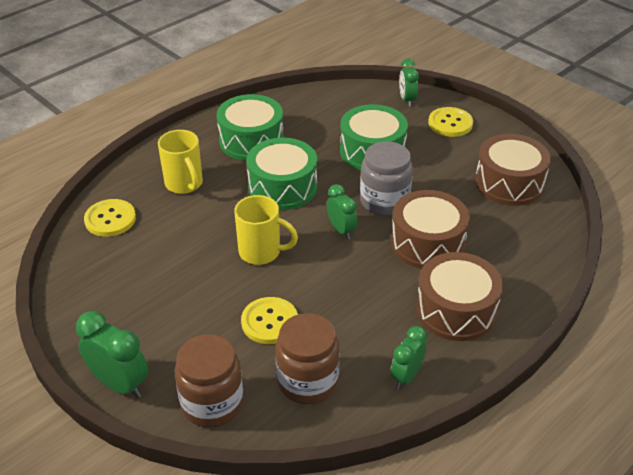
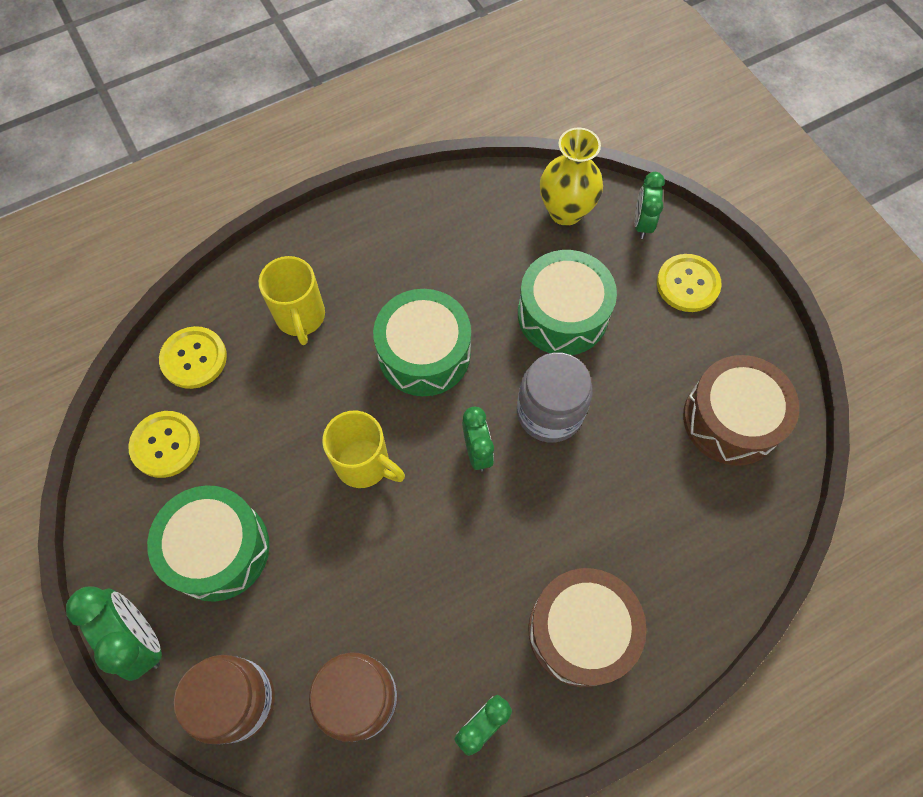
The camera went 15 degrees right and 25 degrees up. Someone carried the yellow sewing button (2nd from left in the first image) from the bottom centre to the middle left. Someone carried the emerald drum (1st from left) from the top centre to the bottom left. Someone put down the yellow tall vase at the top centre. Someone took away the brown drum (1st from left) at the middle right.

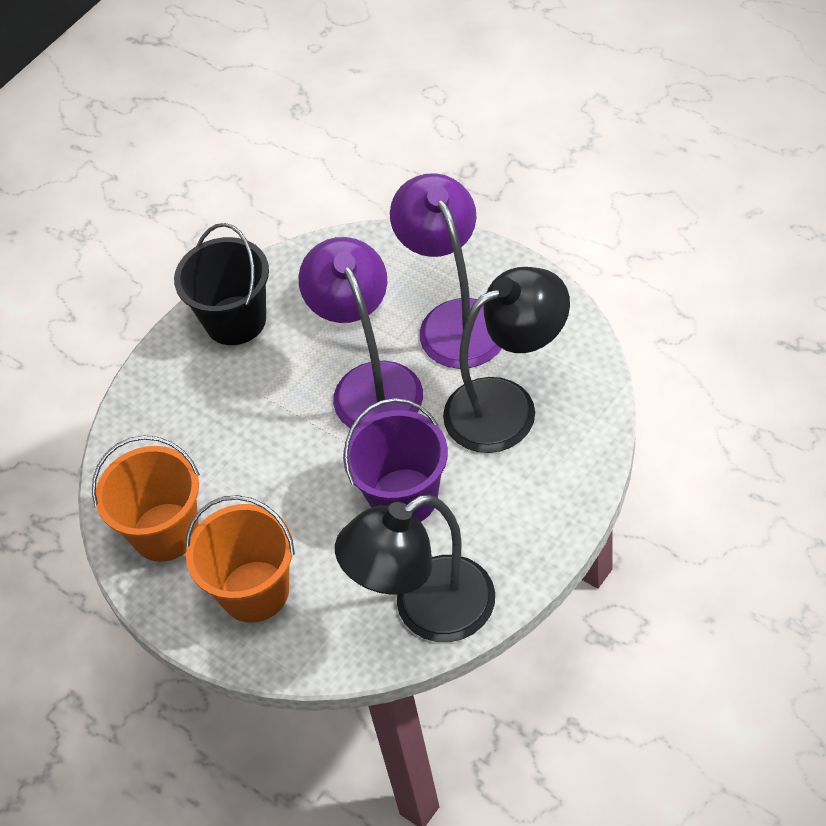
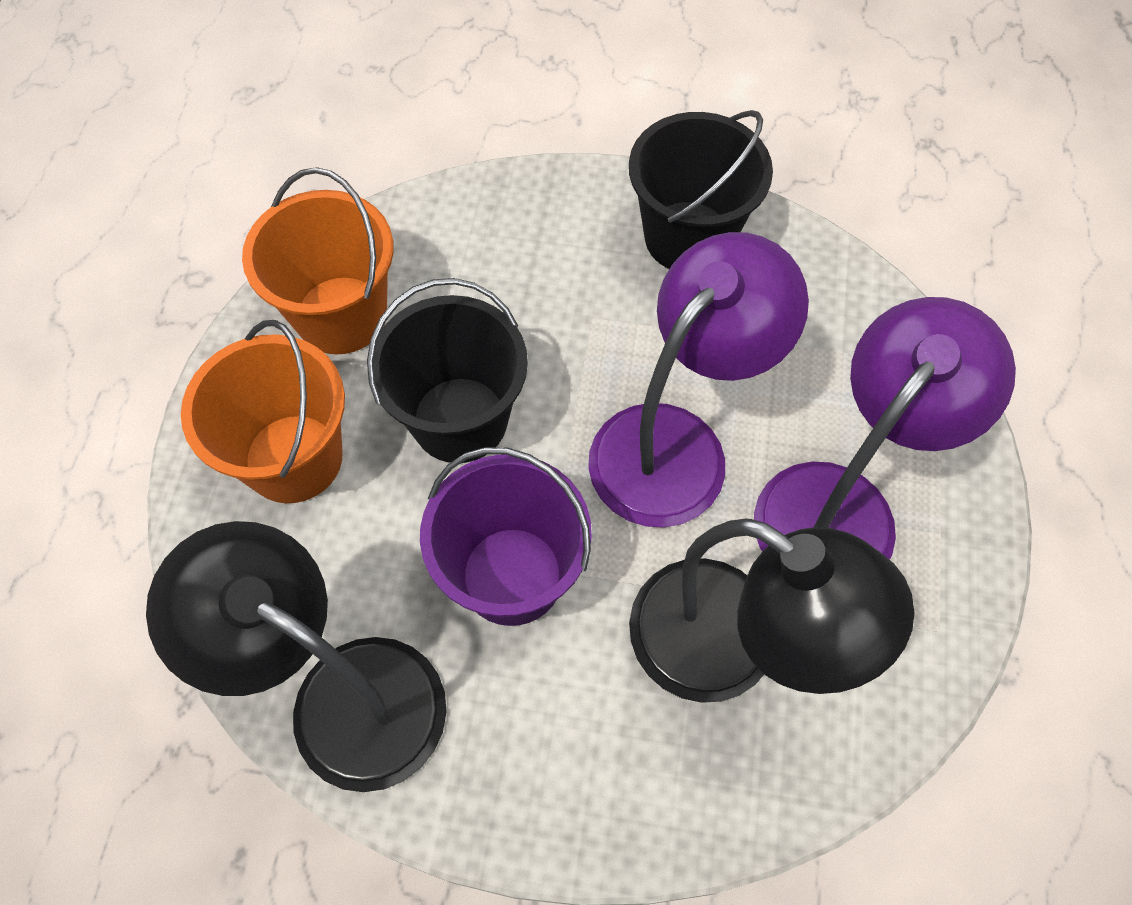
The camera went 55 degrees right and 10 degrees up. Someone put down the ebony bucket (1st from left) at the centre.

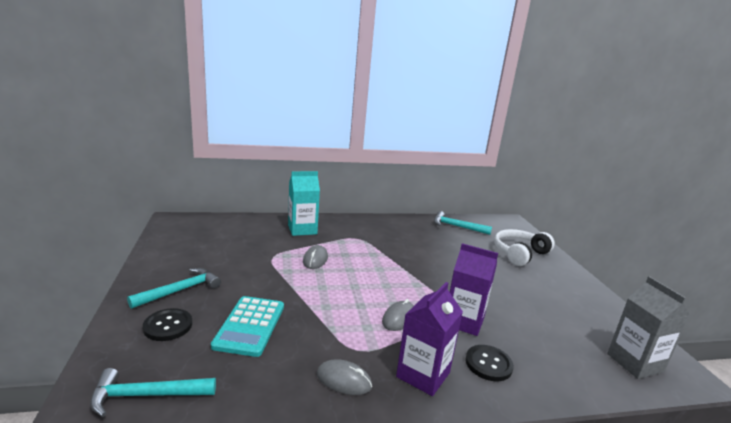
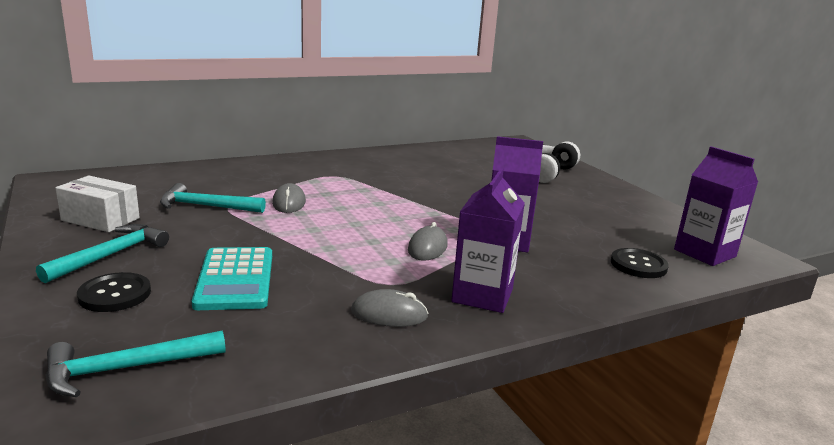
The camera went 15 degrees left and 0 degrees up. Someone put down the pure white parcel at the middle left. Someone carried the turquoise hammer (3rd from left) from the centre to the middle left. Someone carried the ebony sewing button (2nd from left) from the bottom right to the middle right. Someone repainted the grey milk carton at the bottom right, which became the violet milk carton (3rd from left) at the middle right. Someone took away the turquoise milk carton at the centre.

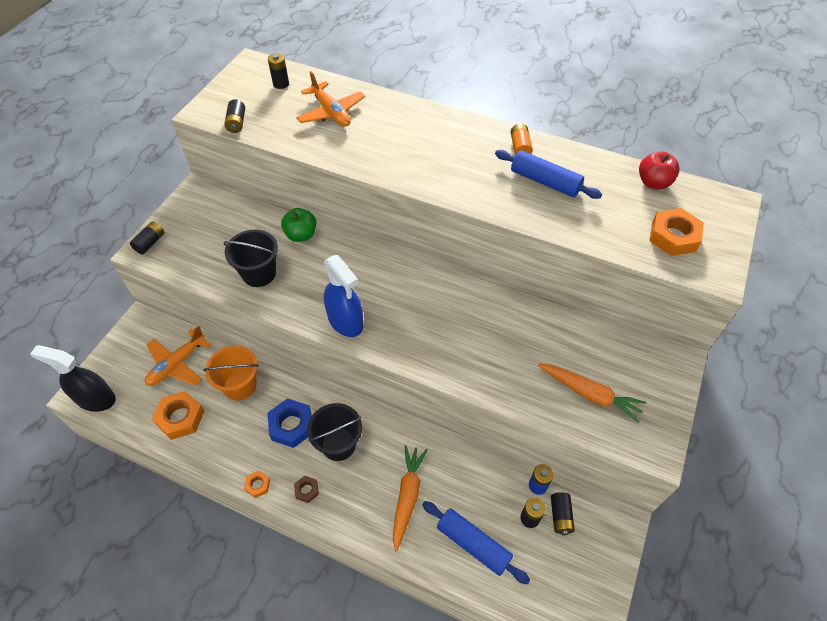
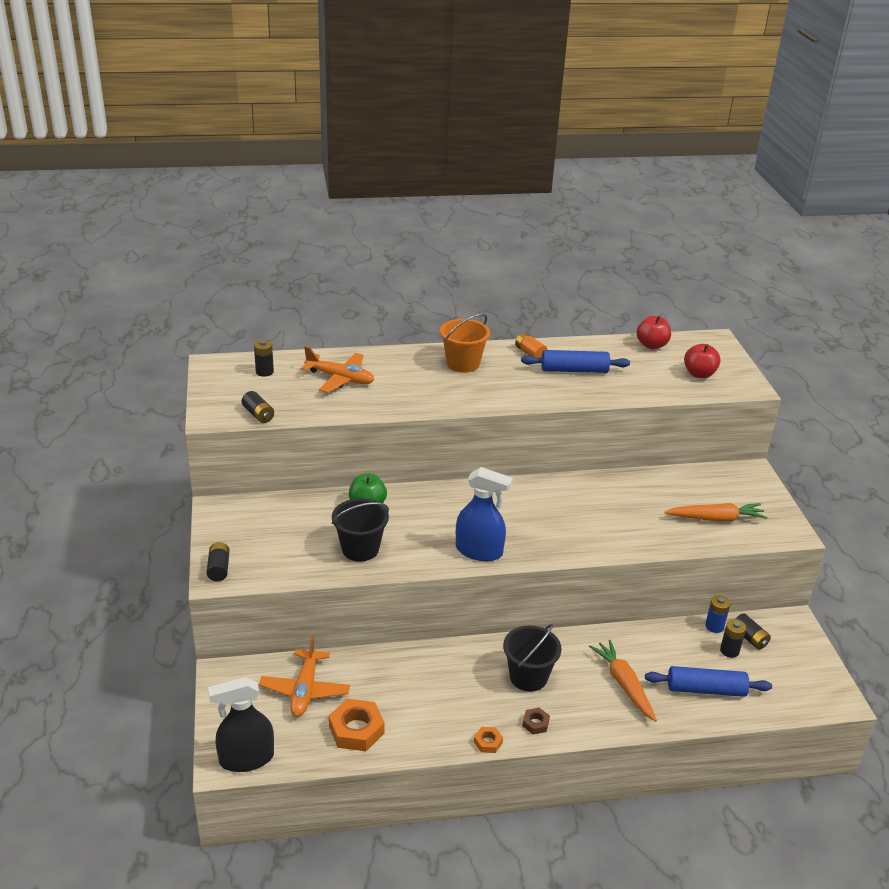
The camera went 35 degrees left and 20 degrees down. Someone carried the orange bucket from the middle left to the centre. Someone swapped the orange hexagon nut (3rd from left) at the middle right for the crimson apple fruit (2nd from left) at the middle right. Someone took away the royal blue hexagon nut at the bottom centre.

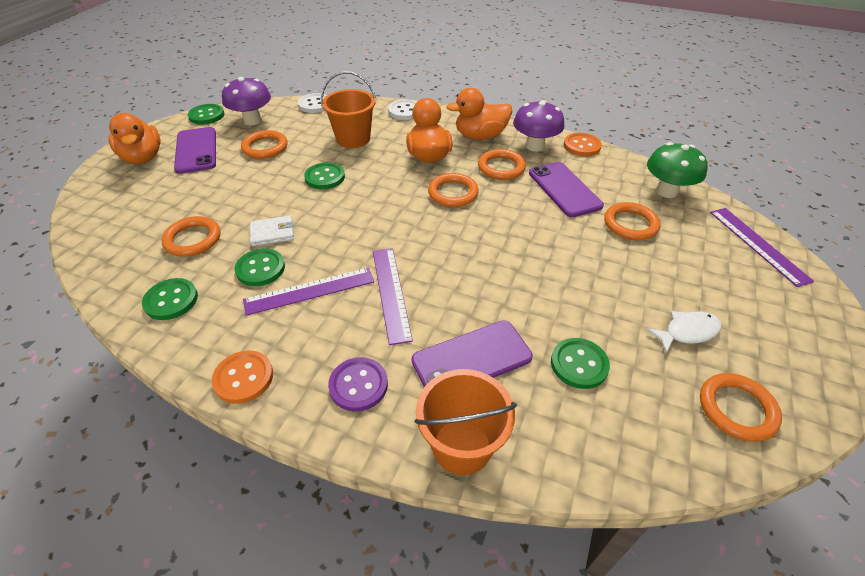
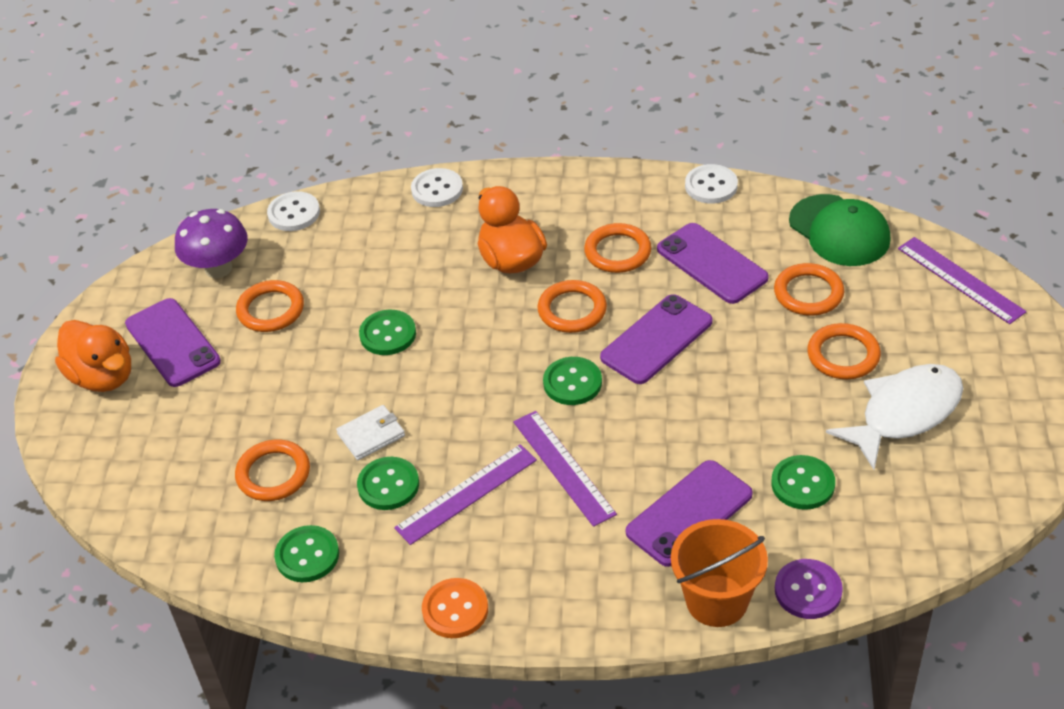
The camera went 15 degrees left and 0 degrees up. Someone carried the emerald sewing button (2nd from left in the first image) from the top left to the centre. Someone put down the violet phone (2nd from left) at the centre. Someone repainted the orange sewing button (2nd from left) at the top right, which became the pure white sewing button (3rd from left) at the top right. Someone carried the violet sewing button from the bottom centre to the bottom right. Someone swapped the emerald fungus at the top right for the emerald baseball cap at the top right. Someone carried the orange hoop (6th from left) from the bottom right to the middle right. Someone scaled the pure white toy fish at the middle right by 1.78. Someone took away the orange bucket (1st from left) at the top centre. Someone took away the orange toy duck (3rd from left) at the top centre. Someone took away the violet fungus (2nd from left) at the top centre.

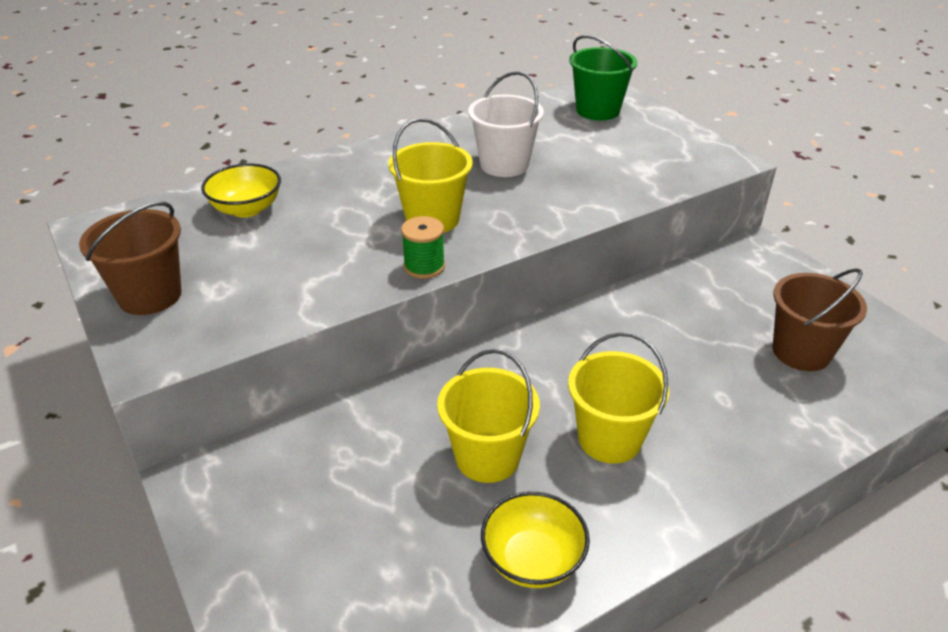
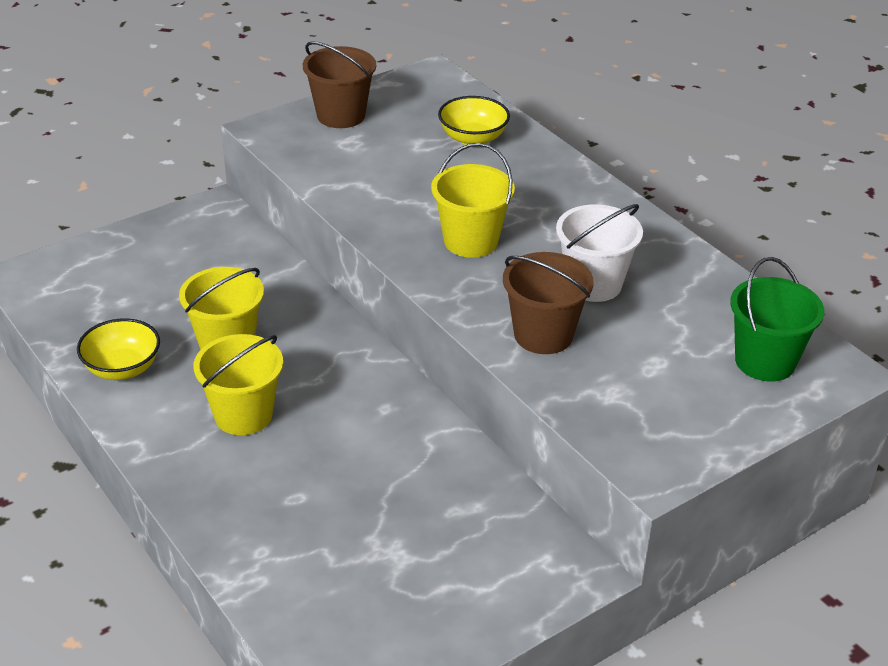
The camera went 85 degrees right and 0 degrees up. Someone carried the brown bucket (2nd from left) from the middle right to the centre. Someone took away the emerald reel of thread at the centre.

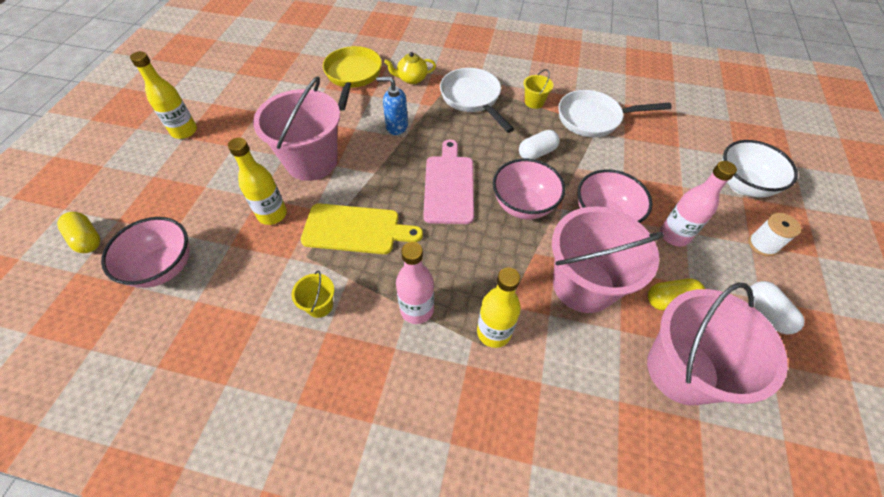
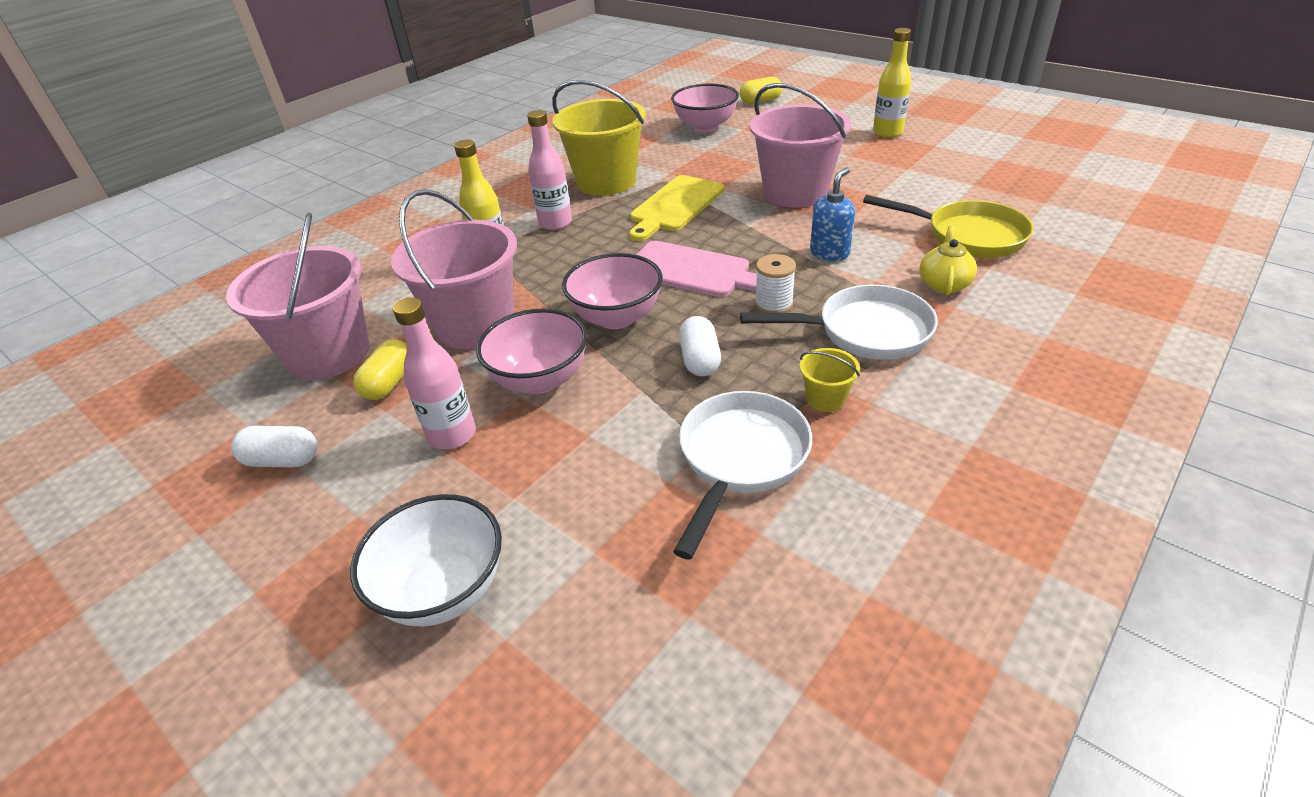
The camera went 120 degrees right and 15 degrees down. Someone scaled the yellow bucket (1st from left) at the centre by 2.38. Someone carried the pure white reel of thread from the middle right to the centre. Someone took away the yellow drink bottle (2nd from left) at the middle left.

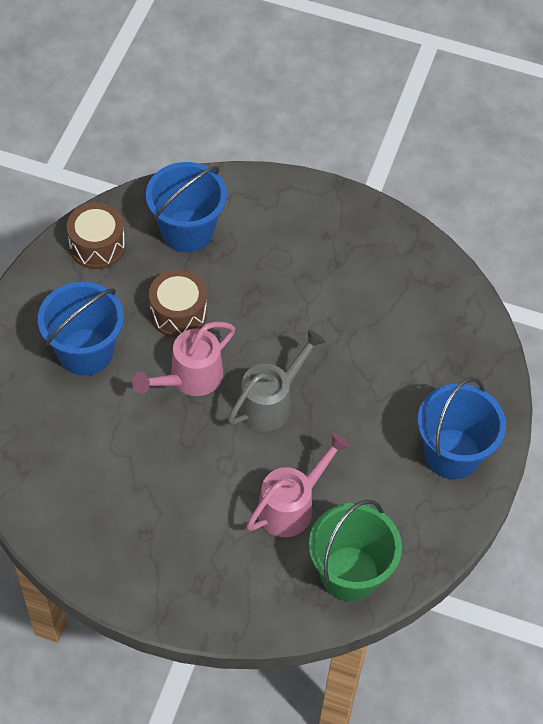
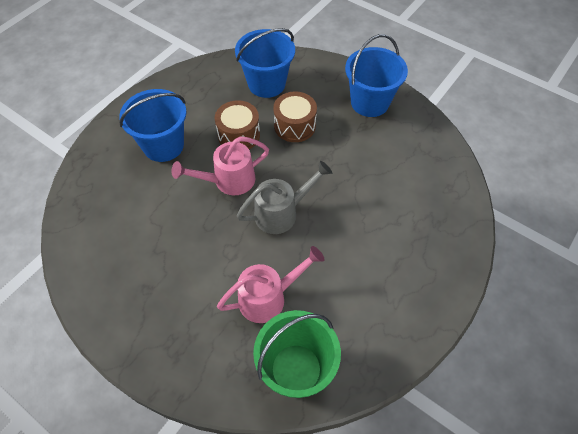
The camera went 20 degrees right and 0 degrees up. Someone carried the brown drum (1st from left in the first image) from the top left to the top centre. Someone carried the royal blue bucket (3rd from left) from the middle right to the top centre.

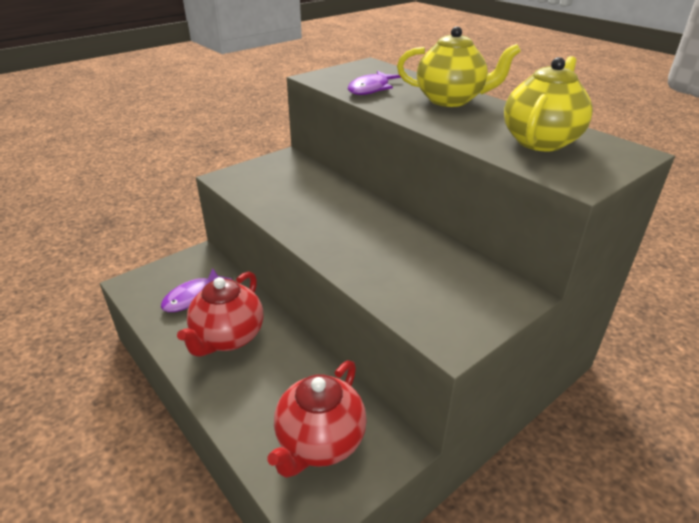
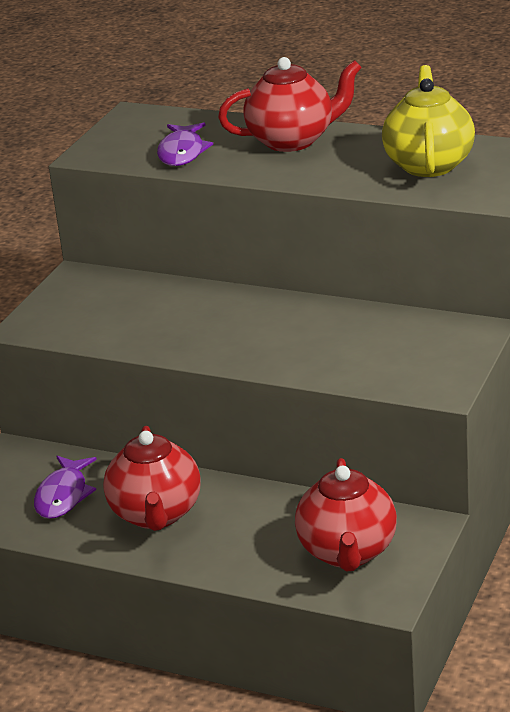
The camera went 25 degrees left and 5 degrees down. Someone repainted the yellow china teapot (1st from left) at the top centre, which became the crimson china teapot (2nd from left) at the top centre.

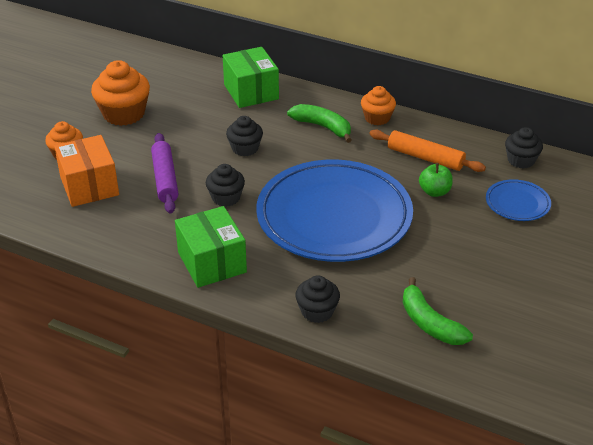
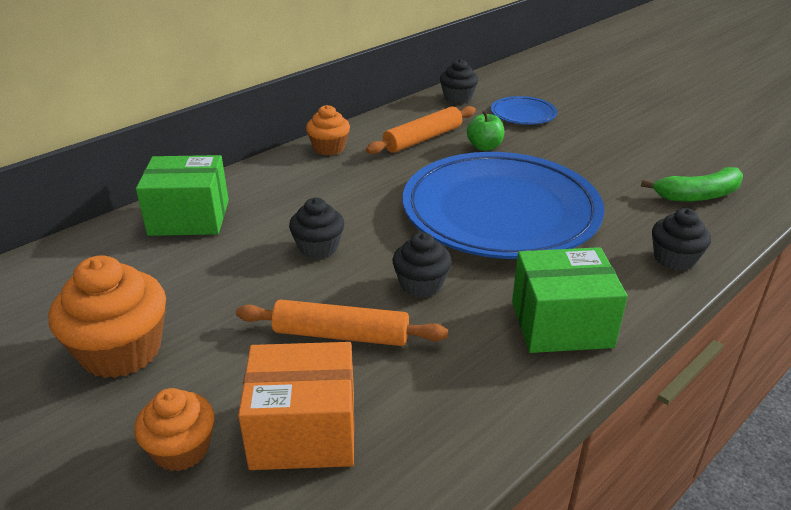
The camera went 70 degrees left and 5 degrees down. Someone repainted the violet pastry roller at the middle left, which became the orange pastry roller (1st from left) at the centre. Someone took away the emerald toy banana (1st from left) at the top centre.

